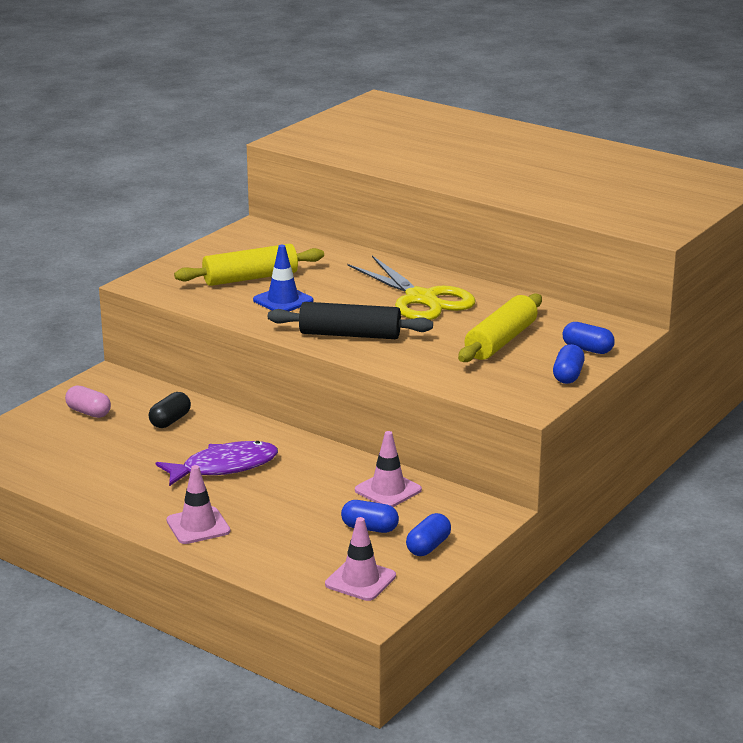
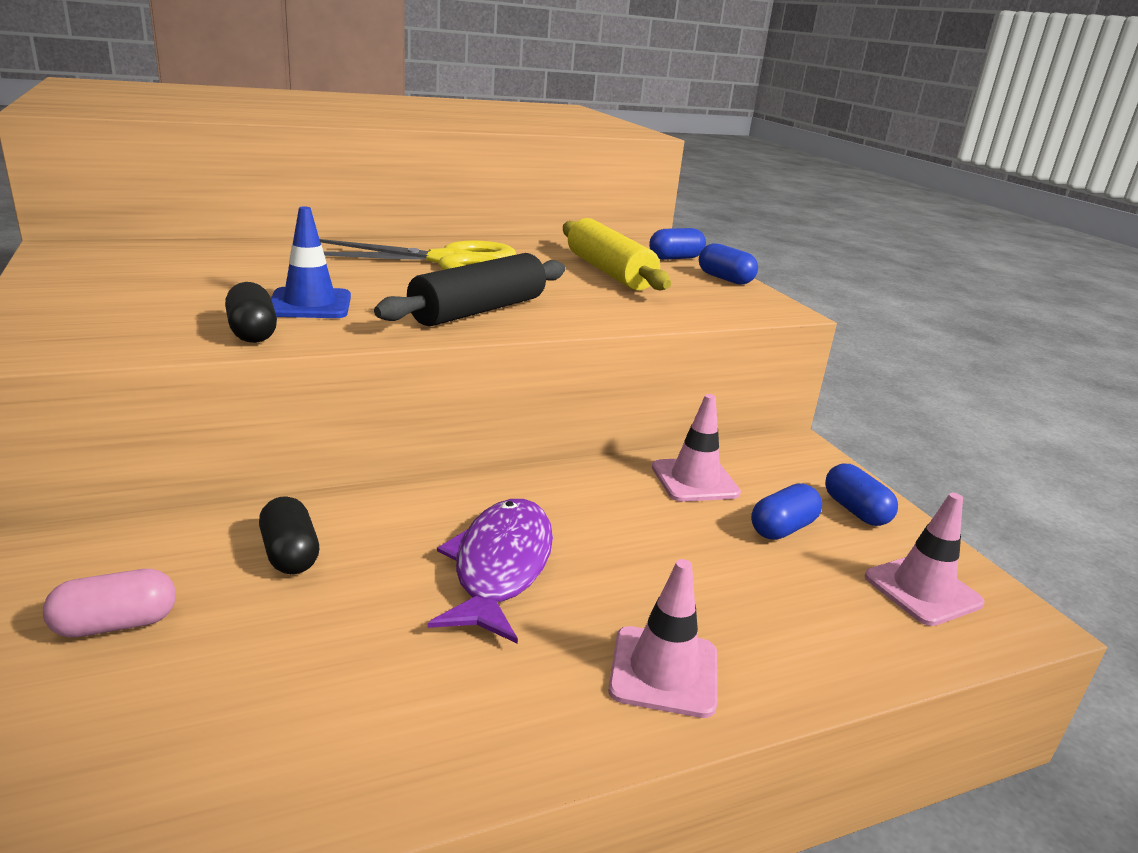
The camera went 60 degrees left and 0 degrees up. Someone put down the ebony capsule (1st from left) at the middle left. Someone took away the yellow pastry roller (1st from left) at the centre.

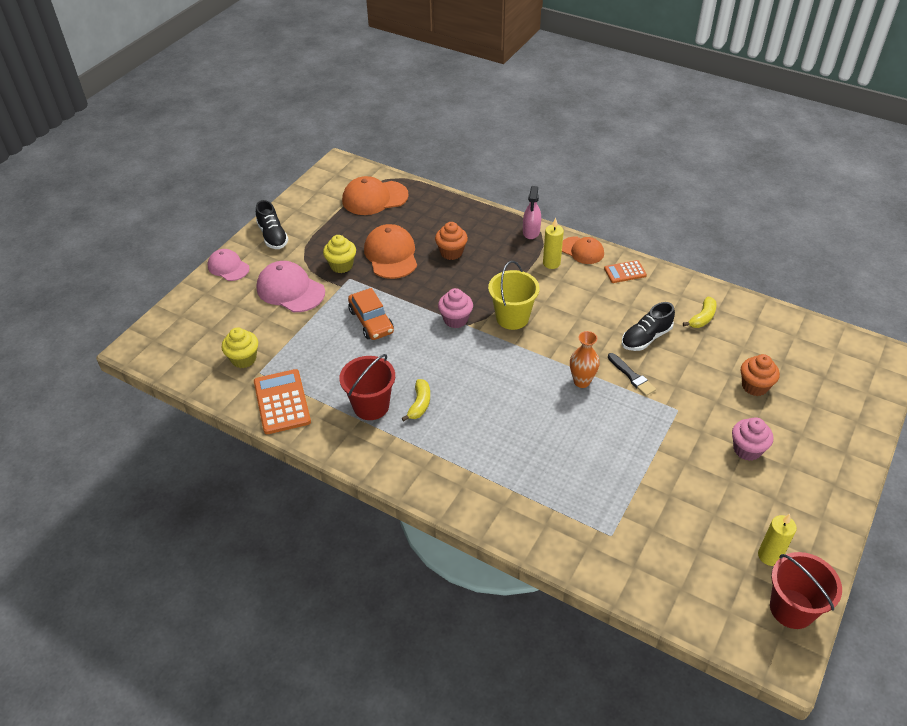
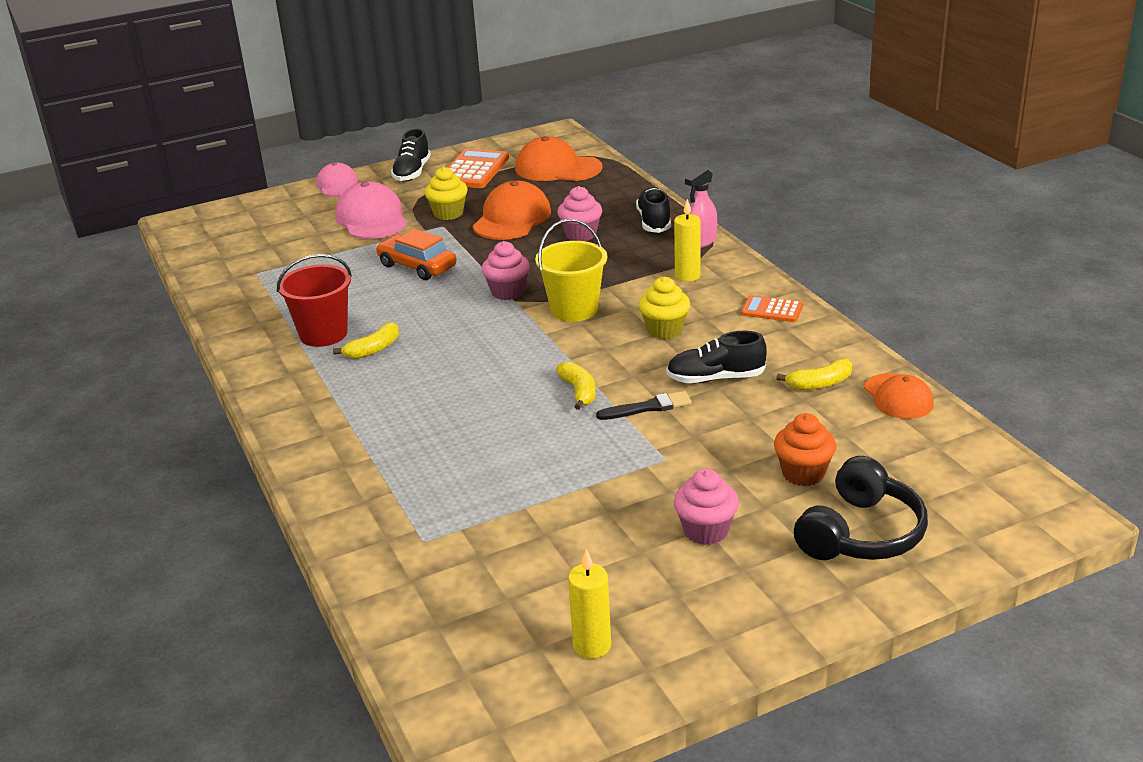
The camera went 35 degrees right and 15 degrees down. Someone rotated the orange automobile at the centre by 120 degrees clockwise. Someone carried the orange pocket calculator (1st from left) from the middle left to the top centre. Someone swapped the orange tall vase at the centre for the yellow toy banana (2nd from left) at the centre. Someone repainted the orange muffin (1st from left) at the top centre, which became the rosy muffin (2nd from left) at the top centre. Someone rotated the ebony paint brush at the middle right by 105 degrees counterclockwise. Someone put down the ebony lace-up shoe (2nd from left) at the top centre. Someone carried the yellow muffin (1st from left in the first image) from the middle left to the centre. Someone put down the ebony headset at the bottom right. Someone carried the orange baseball cap (3rd from left) from the centre to the middle right. Someone took away the crimson bucket (2nd from left) at the bottom right.

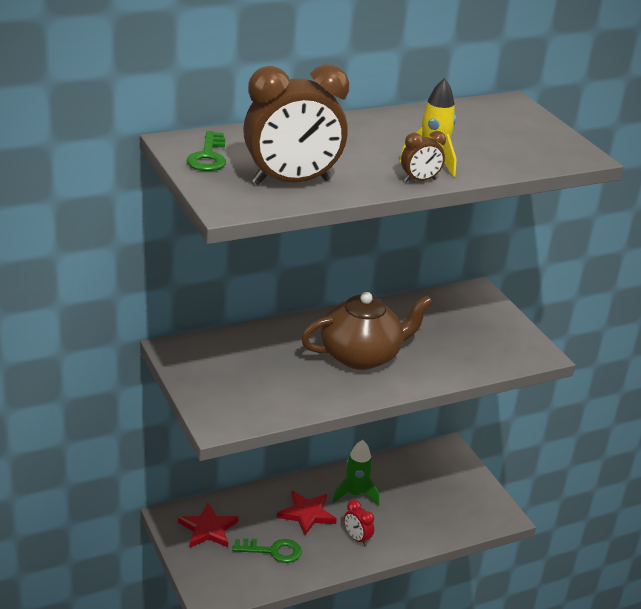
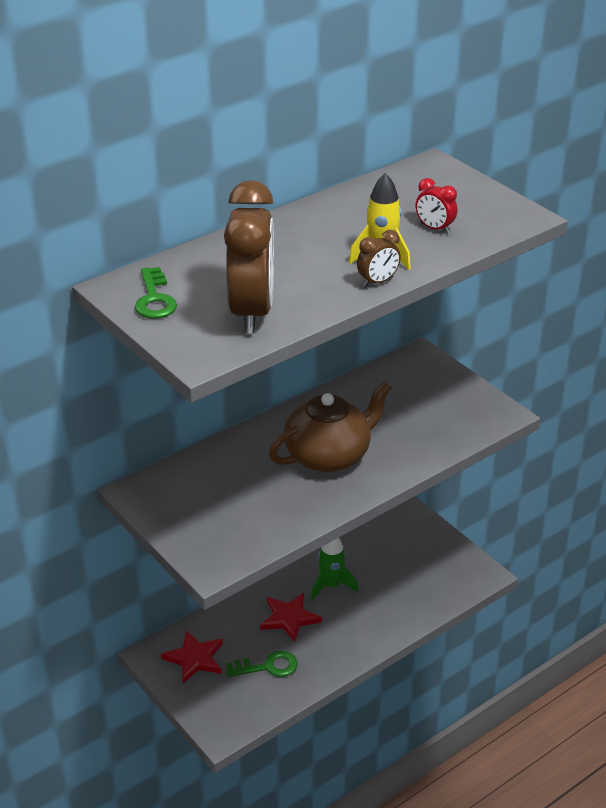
The camera went 10 degrees left and 5 degrees up. Someone rotated the brown clock (1st from left) at the top centre by 60 degrees counterclockwise. Someone carried the crimson clock from the bottom centre to the top right.

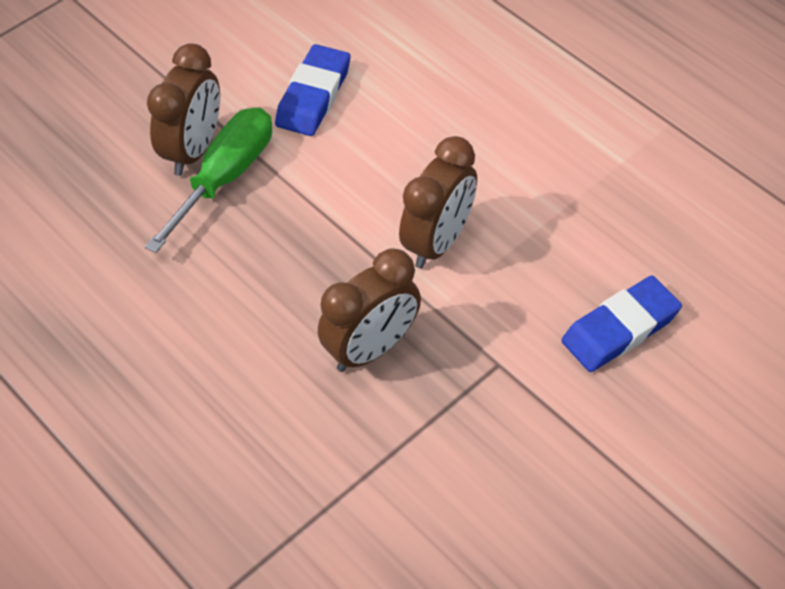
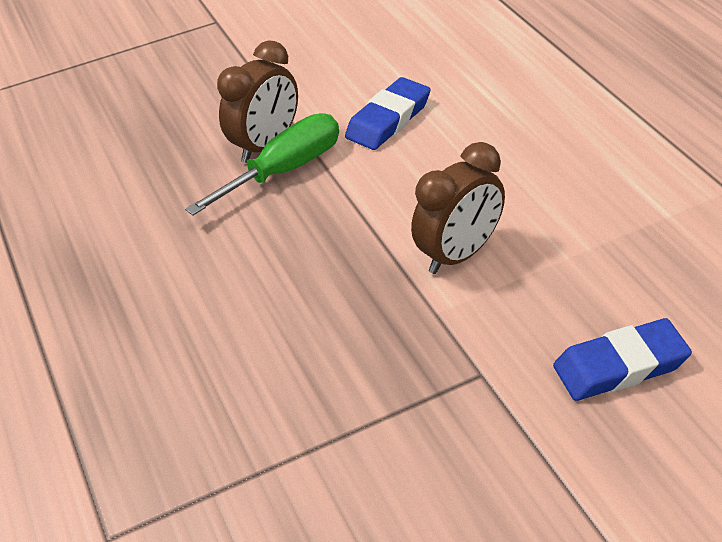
The camera went 20 degrees right and 10 degrees down. Someone took away the brown clock (2nd from left) at the centre.

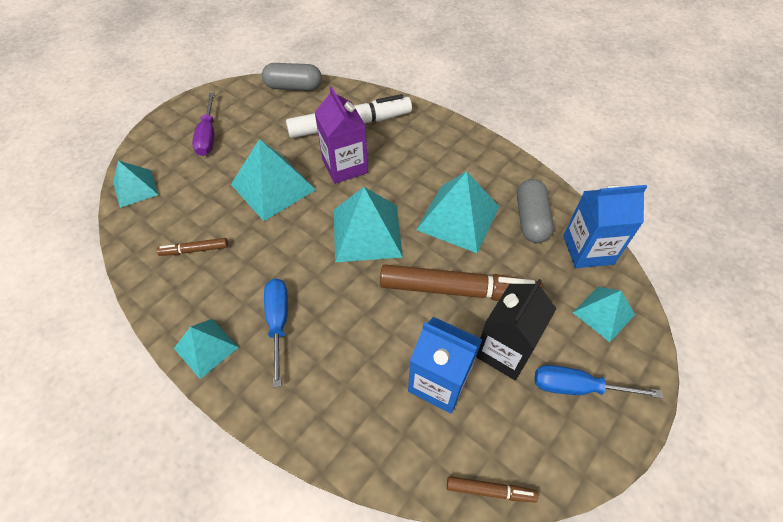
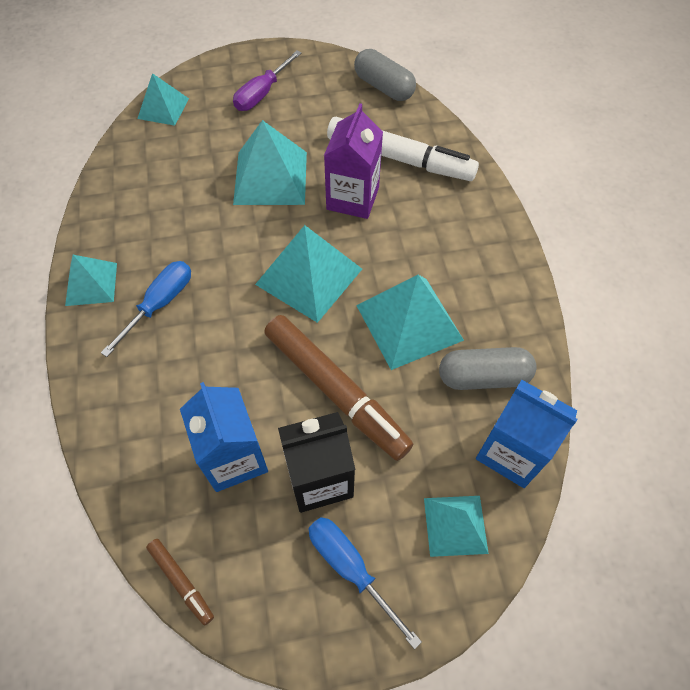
The camera went 40 degrees right and 5 degrees up. Someone rotated the grey capsule (2nd from left) at the middle right by 45 degrees clockwise. Someone took away the brown felt pen (1st from left) at the middle left.

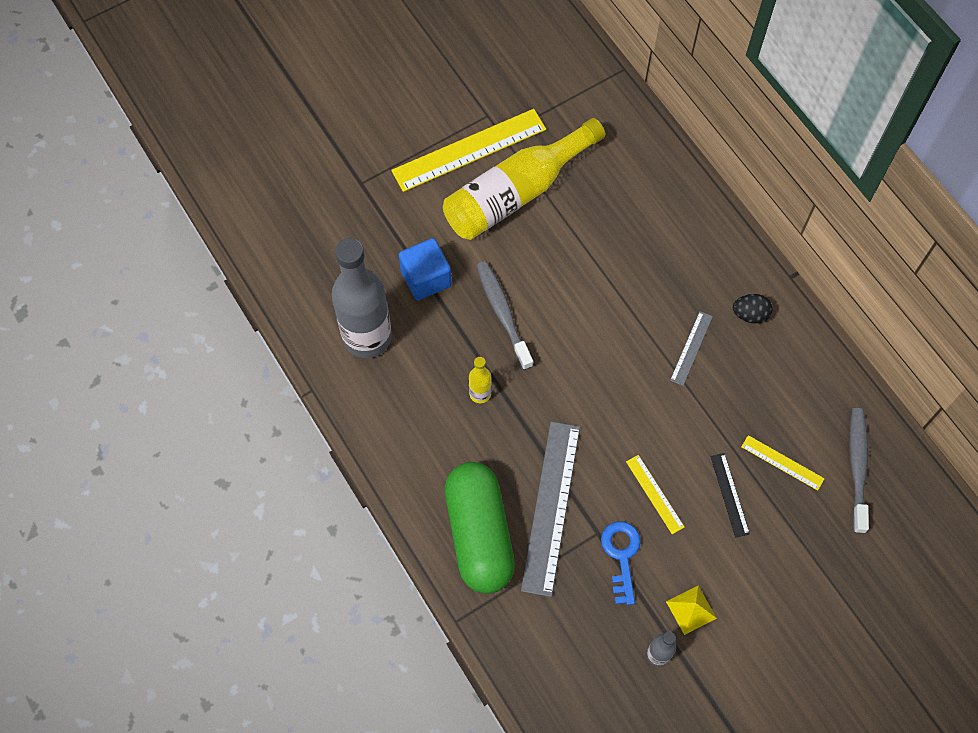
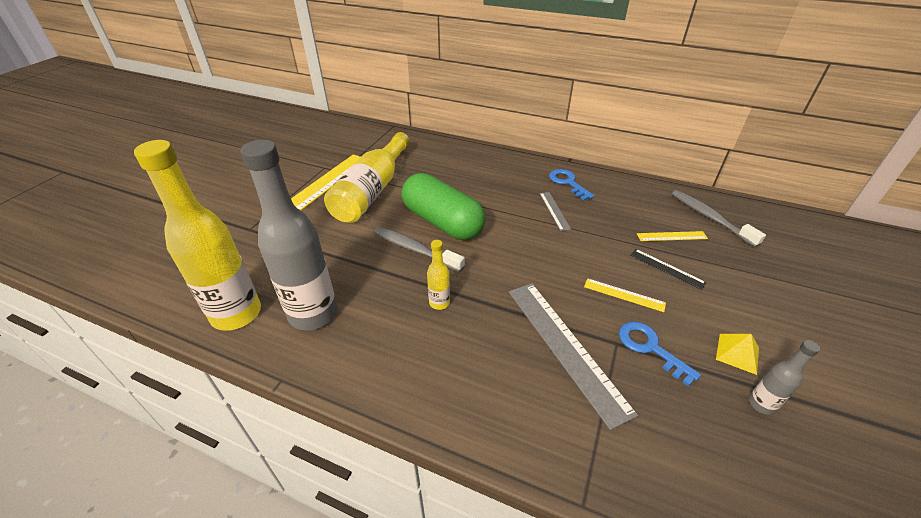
The camera went 35 degrees left and 25 degrees down. Someone put down the yellow drink bottle (1st from left) at the middle left. Someone carried the emerald capsule from the bottom centre to the centre. Someone swapped the ebony egg shape at the middle right for the royal blue latchkey (1st from left) at the centre. Someone took away the royal blue block at the centre.

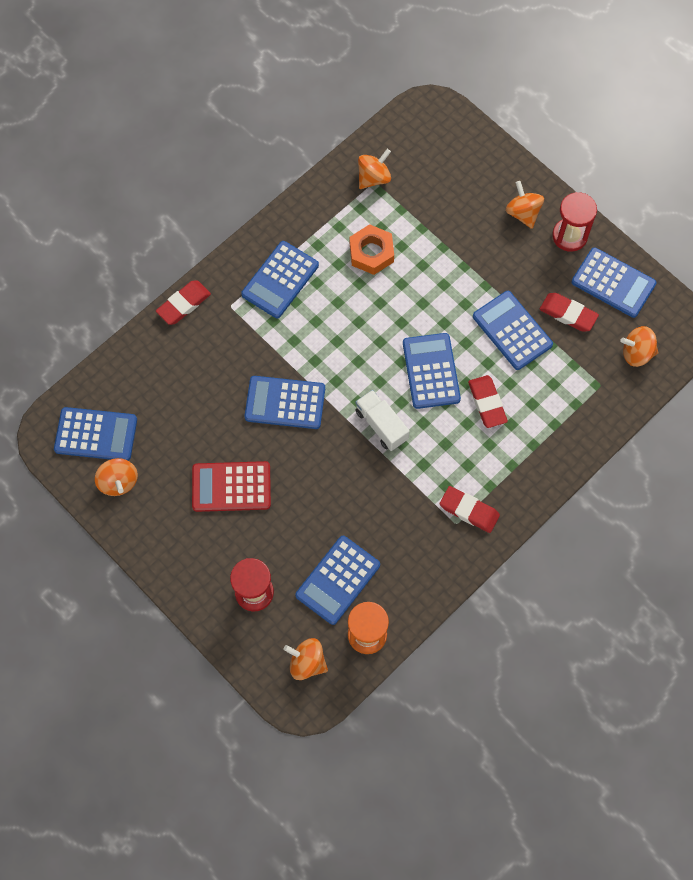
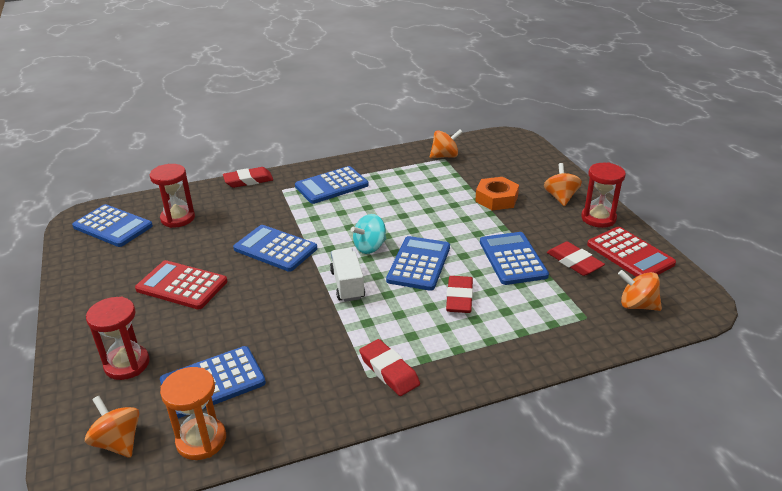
The camera went 25 degrees right and 35 degrees down. Someone put down the crimson sand timer (2nd from left) at the middle left. Someone put down the turquoise spinning top at the centre. Someone carried the orange hexagon nut from the top centre to the centre. Someone repainted the royal blue pocket calculator (7th from left) at the top right, which became the crimson pocket calculator (2nd from left) at the middle right. Someone took away the orange spinning top (1st from left) at the middle left.

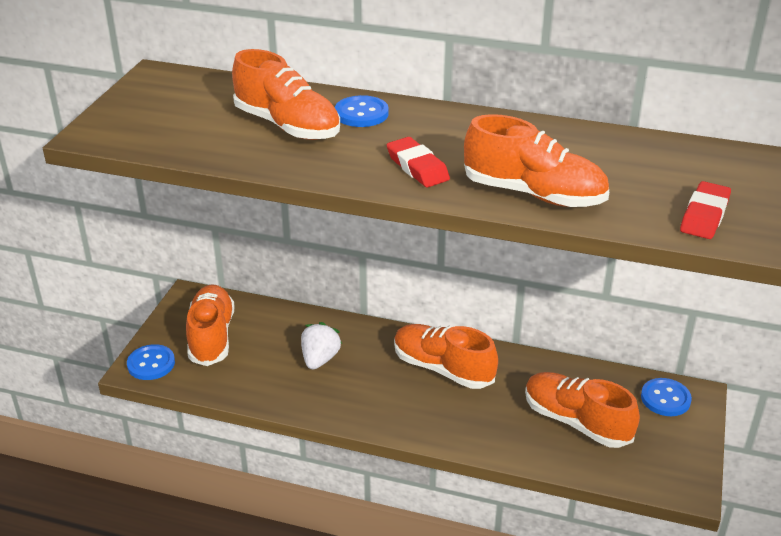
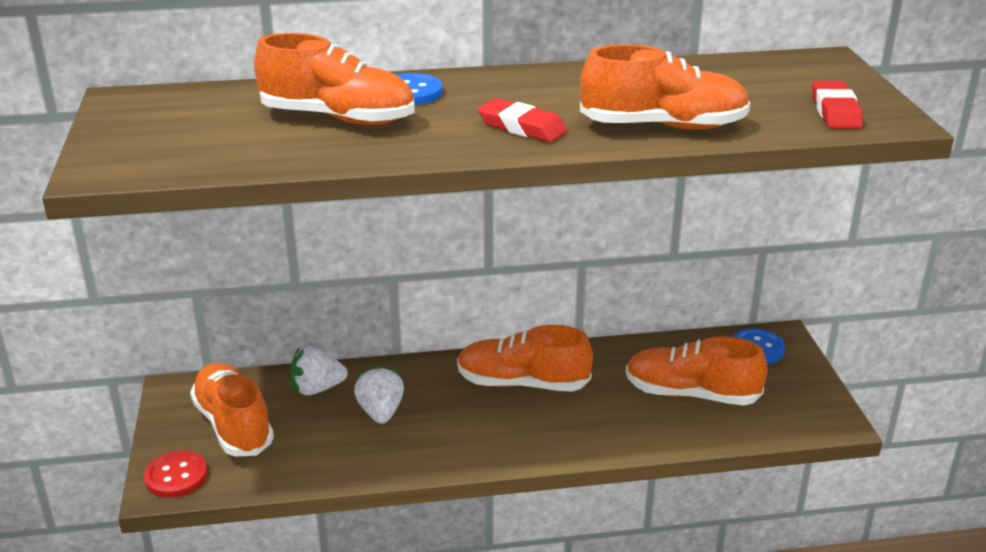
The camera went 25 degrees left and 5 degrees down. Someone repainted the royal blue sewing button (1st from left) at the bottom left, which became the crimson sewing button at the bottom left. Someone put down the pure white strawberry (1st from left) at the bottom left.

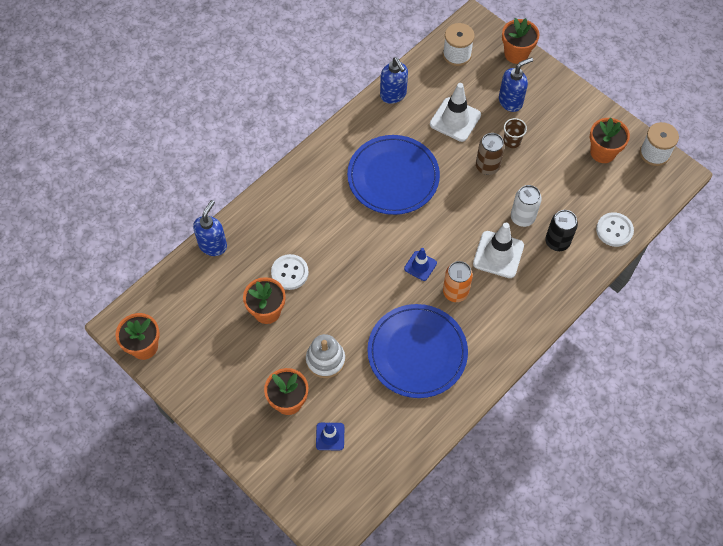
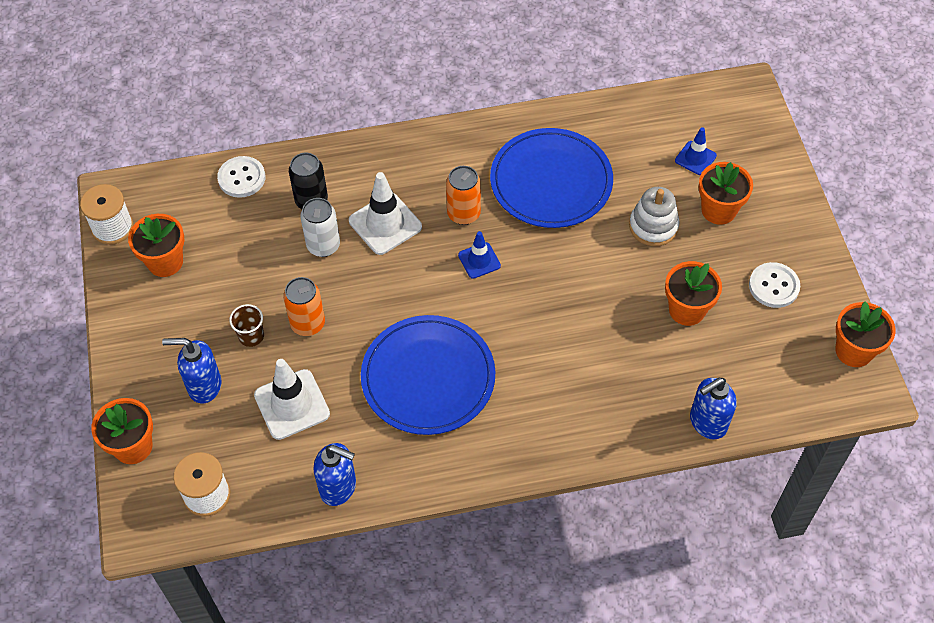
The camera went 145 degrees left and 5 degrees down. Someone repainted the brown can at the top right, which became the orange can (1st from left) at the middle left. Someone rotated the royal blue pump bottle (2nd from left) at the top centre by 105 degrees clockwise. Someone carried the pure white sewing button (1st from left in the first image) from the centre to the middle right.

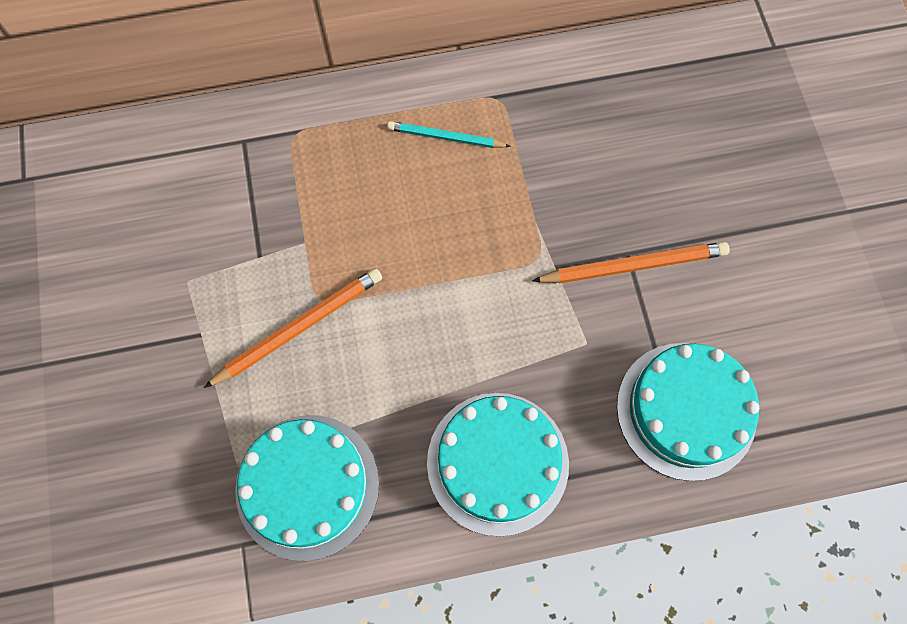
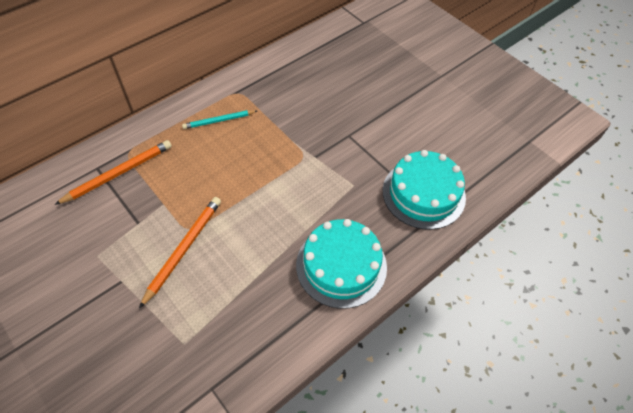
The camera went 30 degrees left and 15 degrees down. Someone carried the orange lead pencil (2nd from left in the first image) from the middle right to the middle left. Someone took away the turquoise cake (1st from left) at the bottom centre.

